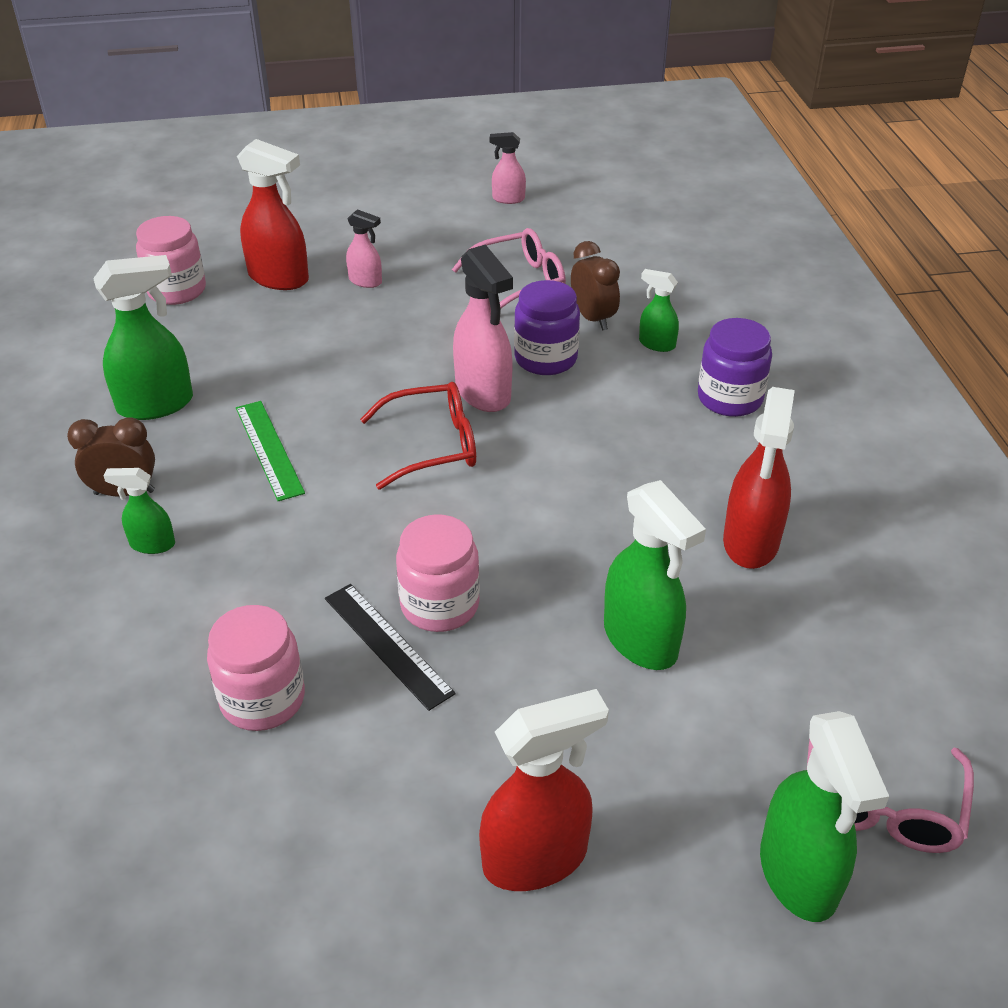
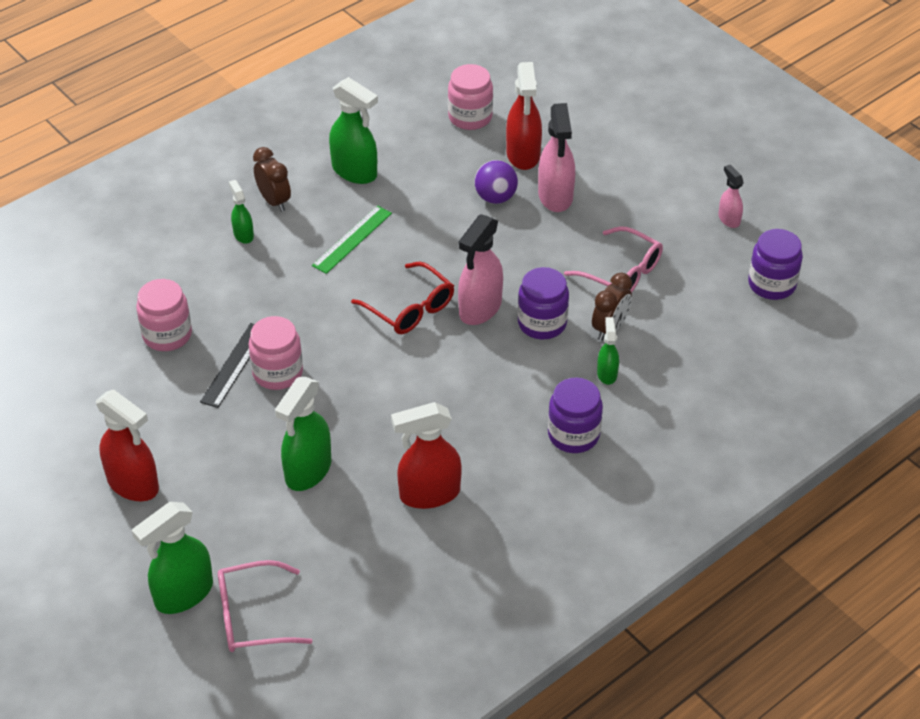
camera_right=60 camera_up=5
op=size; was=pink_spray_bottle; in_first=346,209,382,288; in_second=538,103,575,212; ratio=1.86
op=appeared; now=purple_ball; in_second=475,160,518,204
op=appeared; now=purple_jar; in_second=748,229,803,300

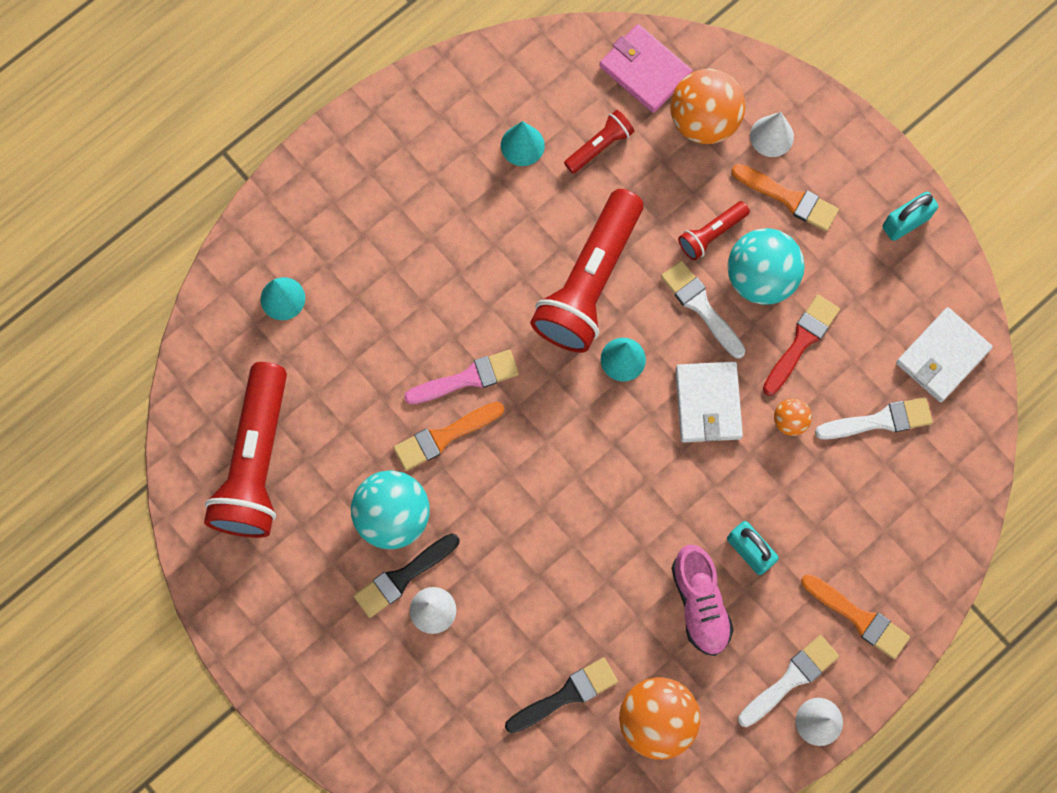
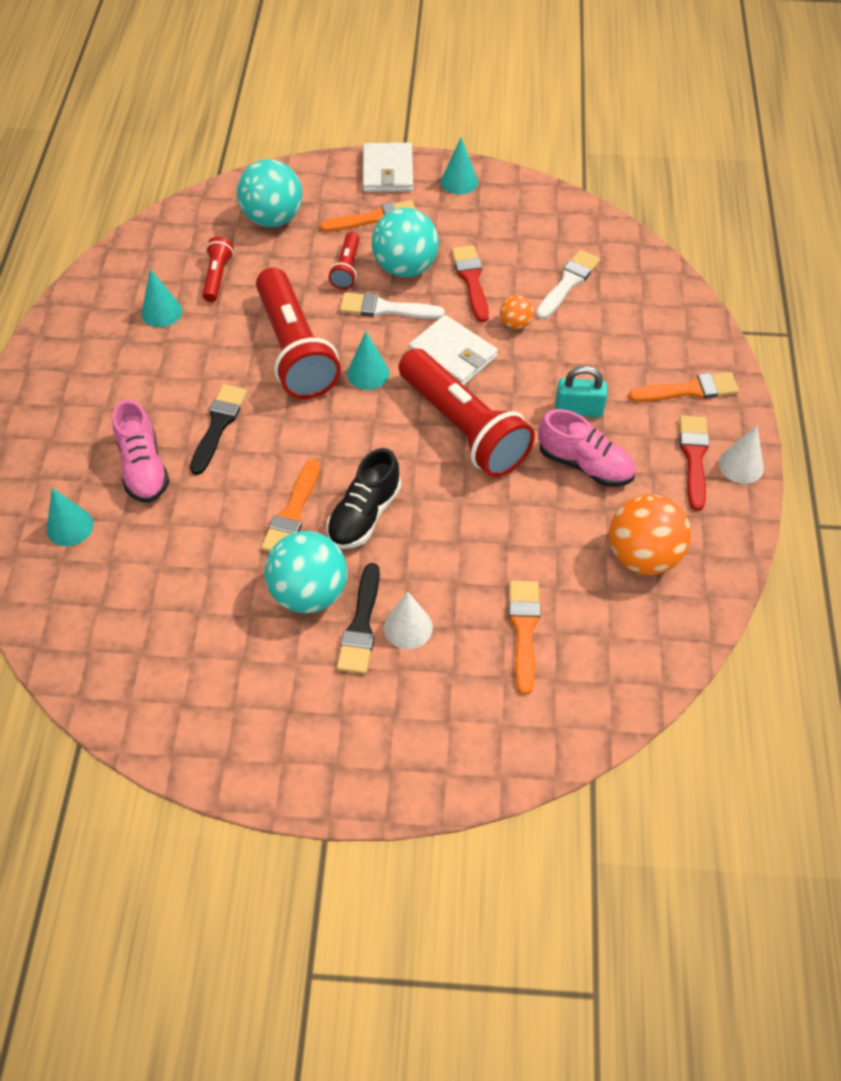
camera_right=-45 camera_up=-20
op=relocated; was=red_flashlight; in_first=204,362,287,538; in_second=399,348,535,478
op=missing; was=pink_brush; in_first=404,350,519,404
op=relocated; was=black_brush; in_first=505,658,618,733; in_second=190,384,247,475
op=missing; was=pink_wallet; in_first=599,24,692,113
op=colour; was=orange_ball; now=turquoise_ball; in_first=670,69,745,144; in_second=237,159,302,227
op=colour; was=white_brush; now=red_brush; in_first=738,635,839,727; in_second=679,415,709,511
op=missing; was=white_cone; in_first=750,112,794,157
op=exchanged; was=turquoise_padlock; now=turquoise_cone; in_first=882,192,938,241; in_second=441,138,478,194
op=relocated; was=white_wallet; in_first=896,308,993,402; in_second=363,143,413,192
op=appeared; now=pink_shoe; in_second=112,400,169,503
op=appeared; now=black_shoe; in_second=326,448,401,549
op=appeared; now=orange_brush; in_second=509,581,540,695

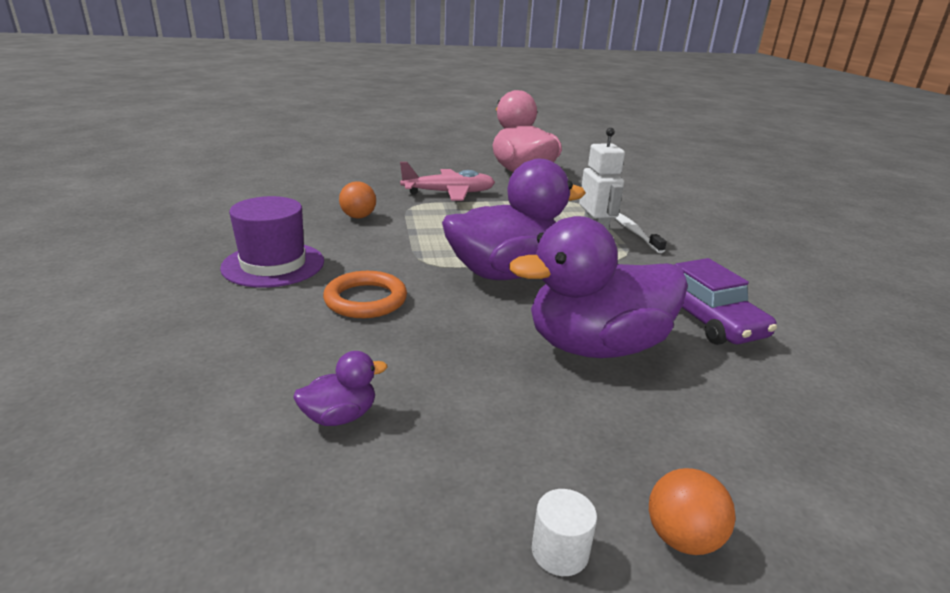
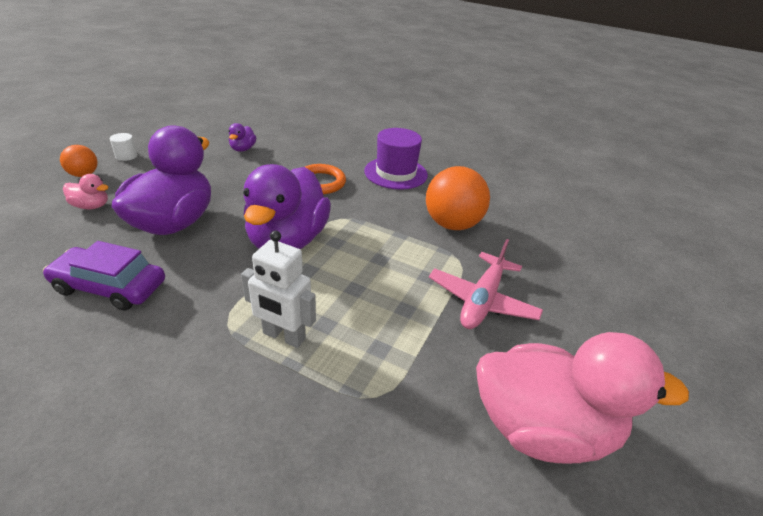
camera_right=125 camera_up=10
op=size; was=orange_ball; in_first=339,181,376,218; in_second=426,166,490,230; ratio=1.88
op=missing; was=white_toothbrush; in_first=614,213,667,253
op=appeared; now=pink_duck; in_second=63,174,109,209

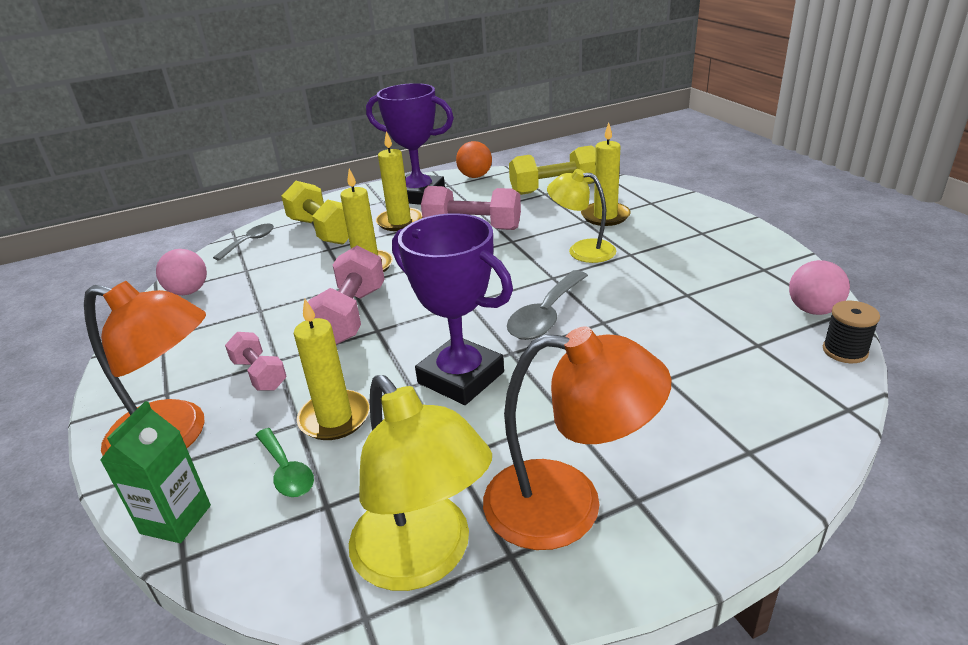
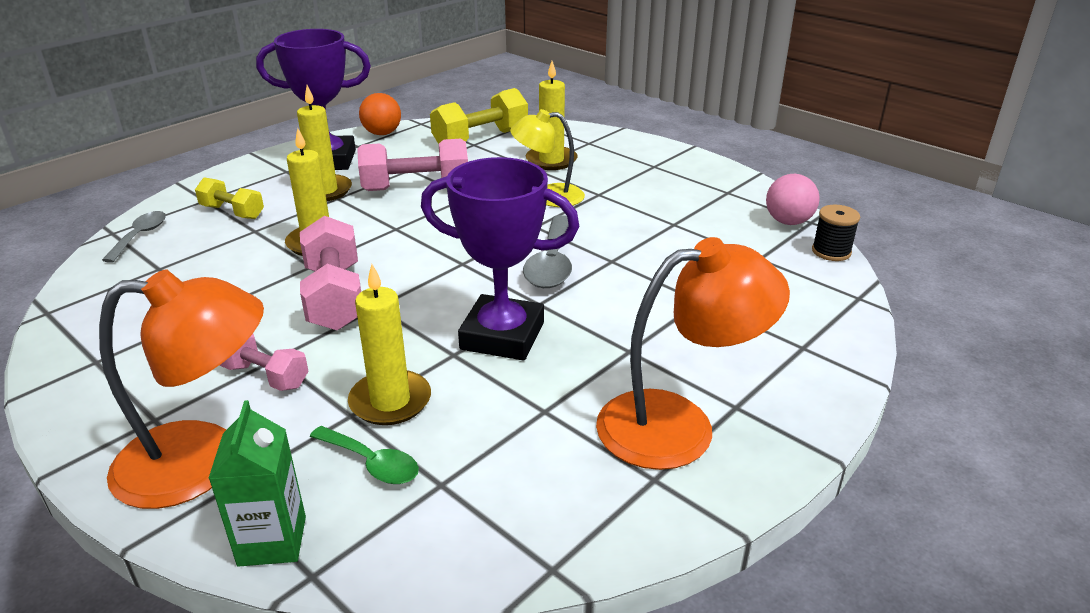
camera_right=-25 camera_up=0
op=missing; was=pink_ball; in_first=156,249,207,295
op=size; was=yellow_dumbbell; in_first=281,181,349,245; in_second=195,177,264,219; ratio=0.6
op=missing; was=yellow_lamp; in_first=349,375,492,591

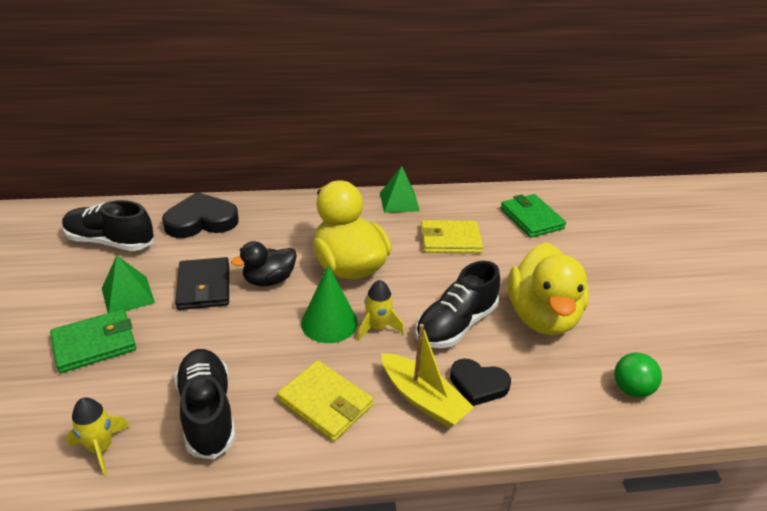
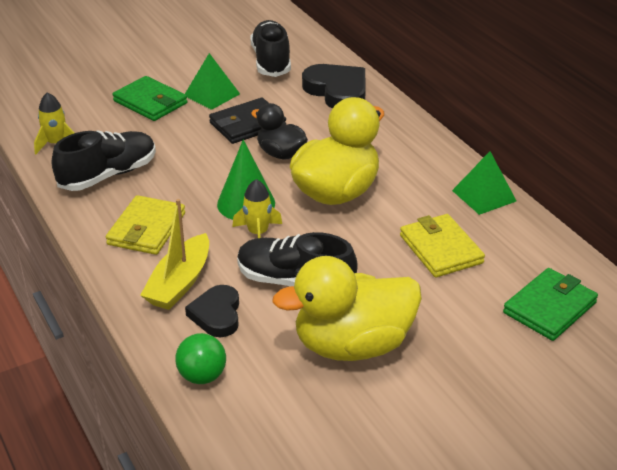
camera_right=70 camera_up=0
op=relocated; was=green_ball; in_first=614,352,662,398; in_second=175,333,226,384

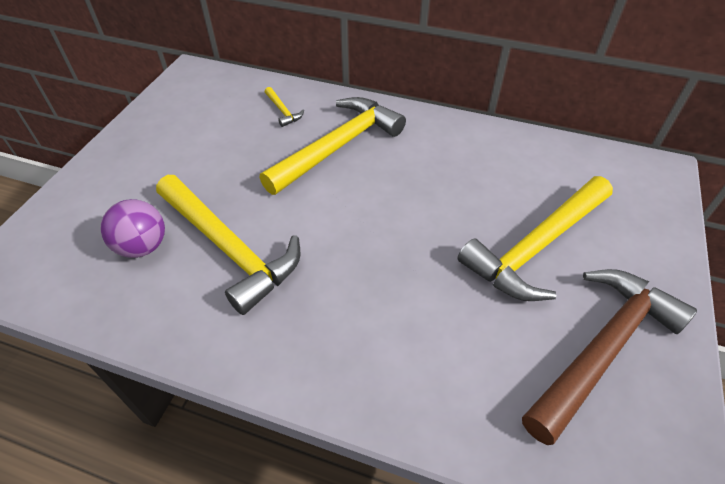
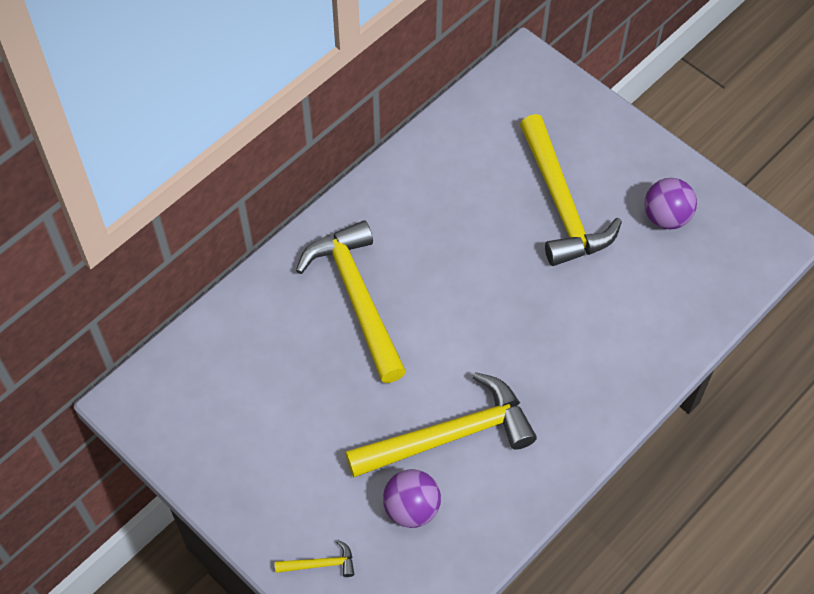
camera_right=-65 camera_up=10
op=relocated; was=yellow_hammer; in_first=265,87,304,127; in_second=275,540,354,577
op=exchanged; was=brown_hammer; now=purple_ball; in_first=522,269,697,445; in_second=644,178,697,230

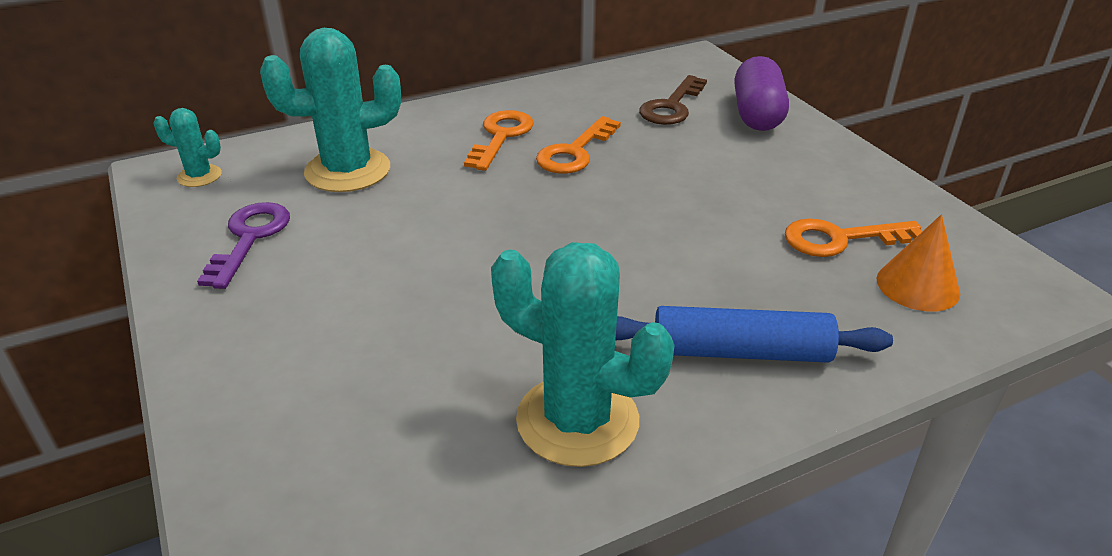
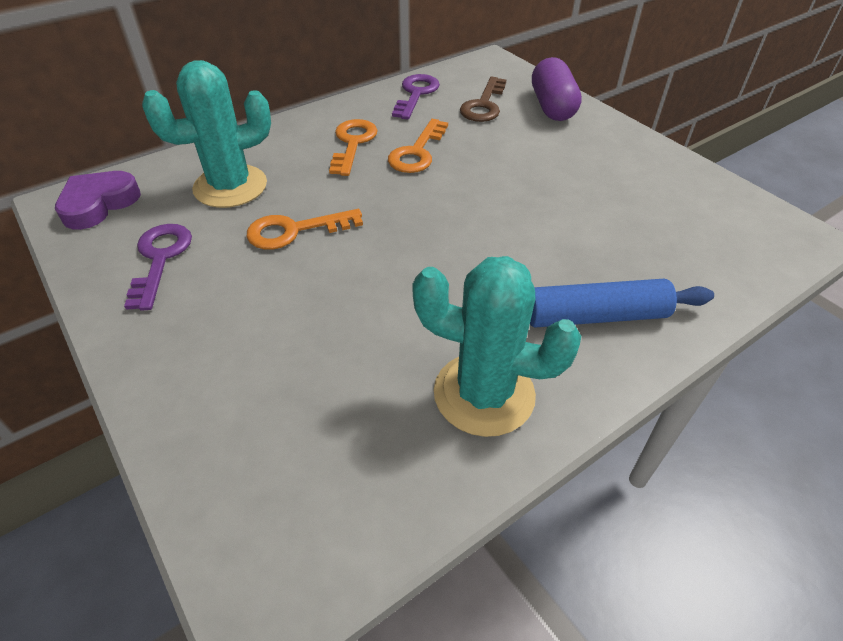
camera_right=-10 camera_up=10
op=exchanged; was=turquoise_cactus; now=purple_heart; in_first=154,108,222,187; in_second=55,171,141,230
op=relocated; was=orange_key; in_first=785,218,922,257; in_second=247,209,363,250
op=missing; was=orange_cone; in_first=877,214,960,311
op=appeared; now=purple_key; in_second=392,74,440,120

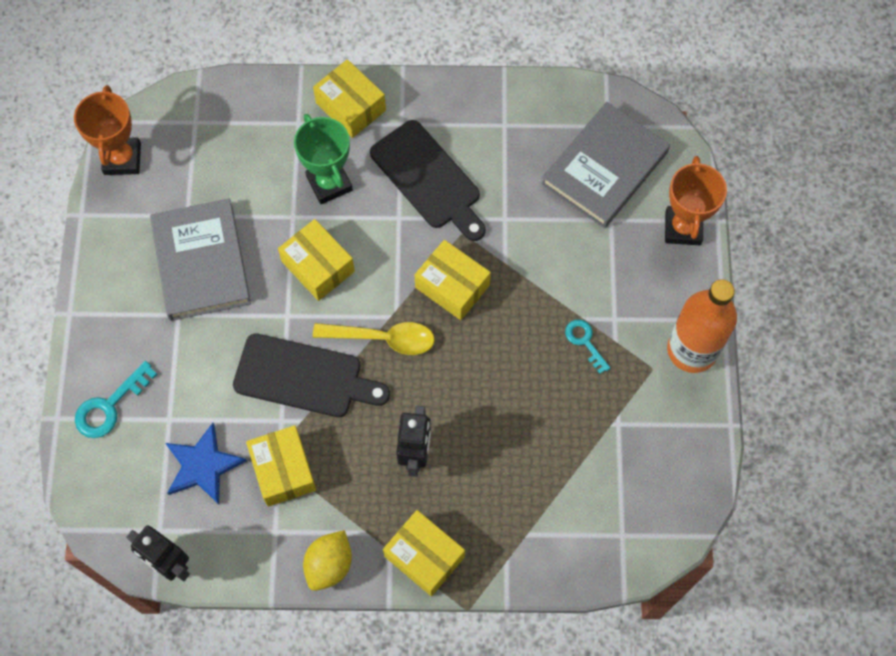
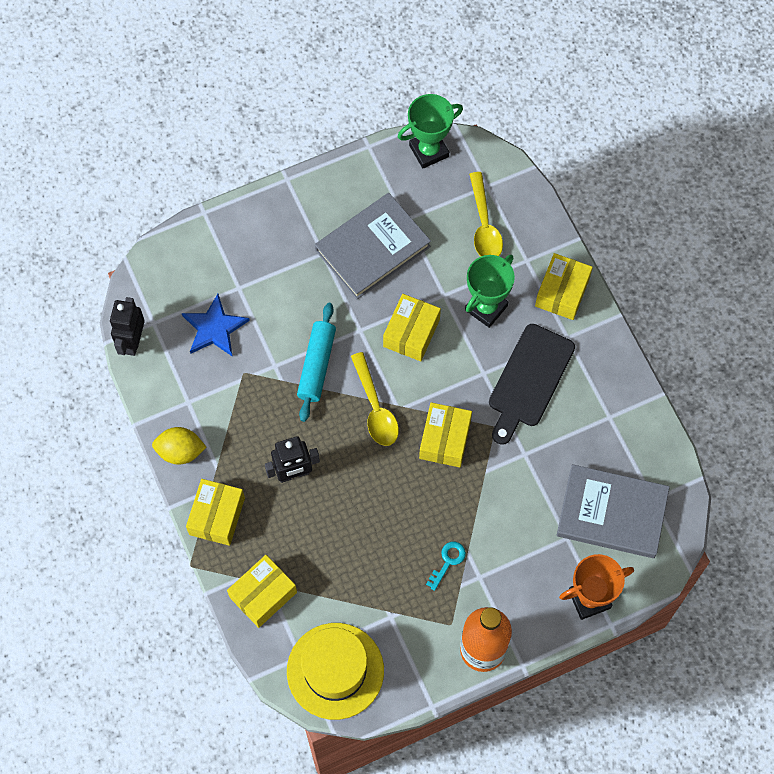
camera_right=65 camera_up=0
op=colour; was=orange_trophy; now=green_trophy; in_first=74,85,141,175; in_second=398,94,463,169
op=missing; was=turquoise_key; in_first=75,361,157,438
op=exchanged; was=black_cutting_board; now=turquoise_rolling_pin; in_first=233,333,390,417; in_second=297,303,336,422
op=relocated; was=yellow_box; in_first=246,425,316,507; in_second=227,555,297,628
op=appeared; now=yellow_hat; in_second=287,623,384,720
op=appeared; now=yellow_spoon; in_second=469,172,503,256

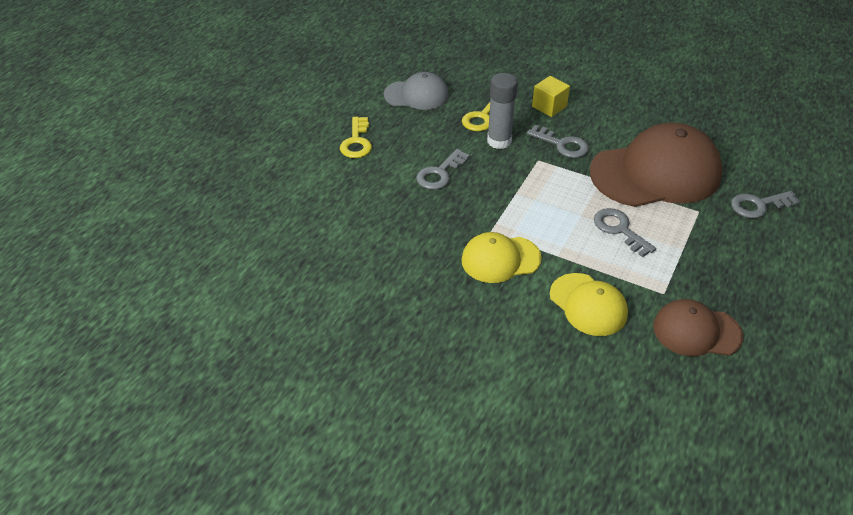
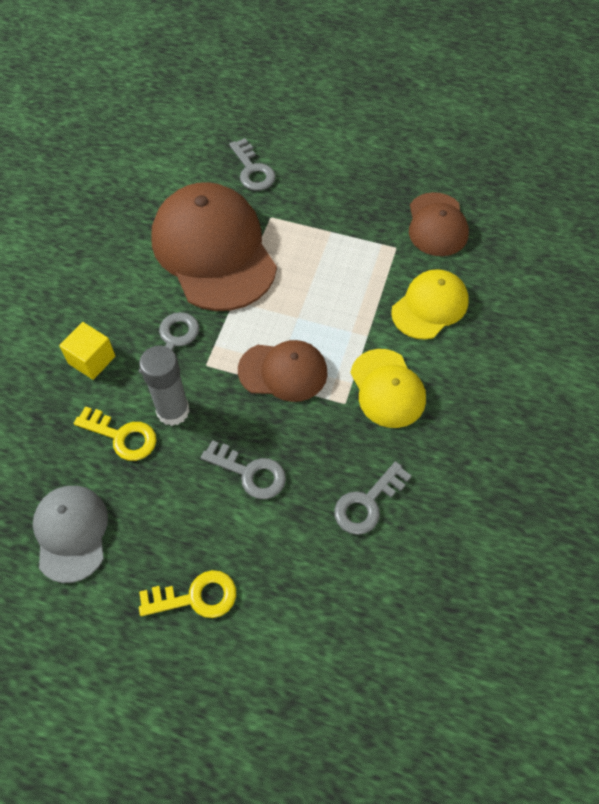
camera_right=-100 camera_up=15
op=relocated; was=grey_key; in_first=594,208,656,257; in_second=334,461,411,535
op=appeared; now=brown_cap; in_second=238,340,328,402

